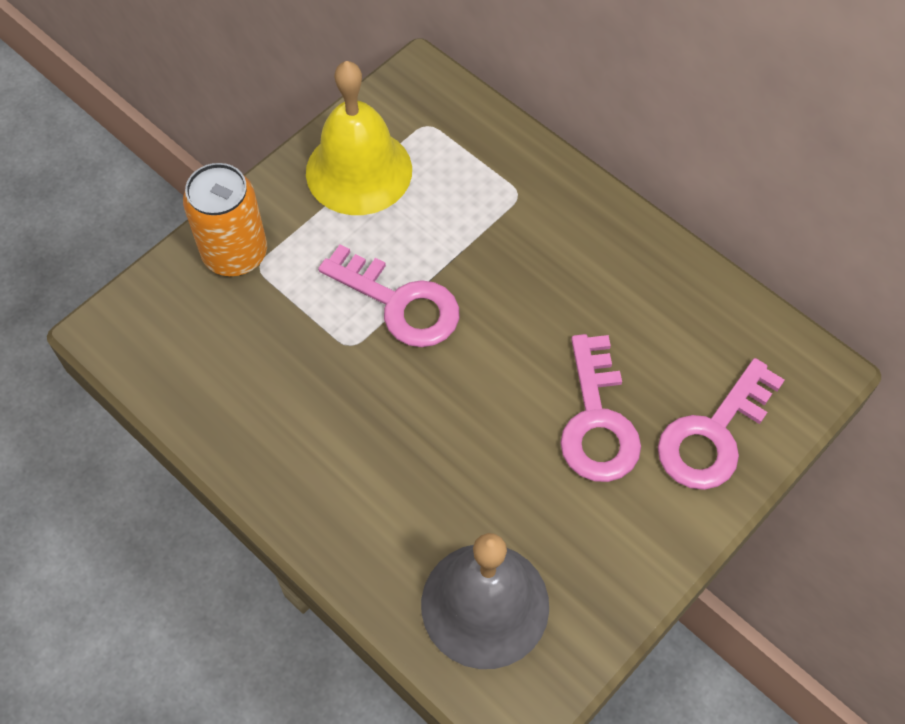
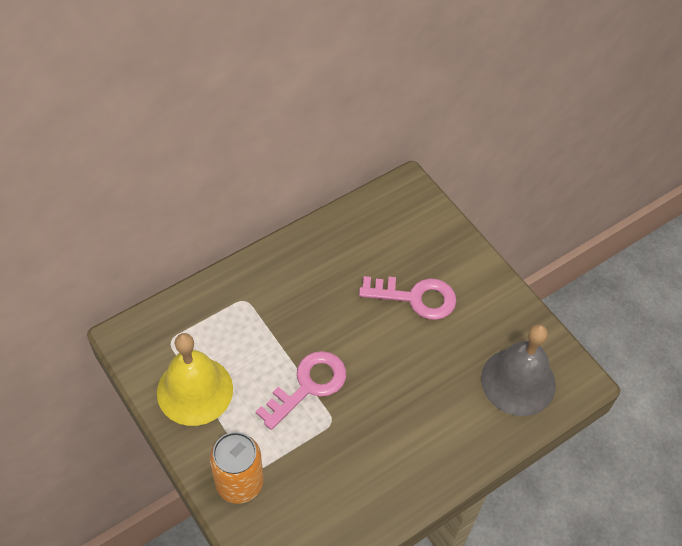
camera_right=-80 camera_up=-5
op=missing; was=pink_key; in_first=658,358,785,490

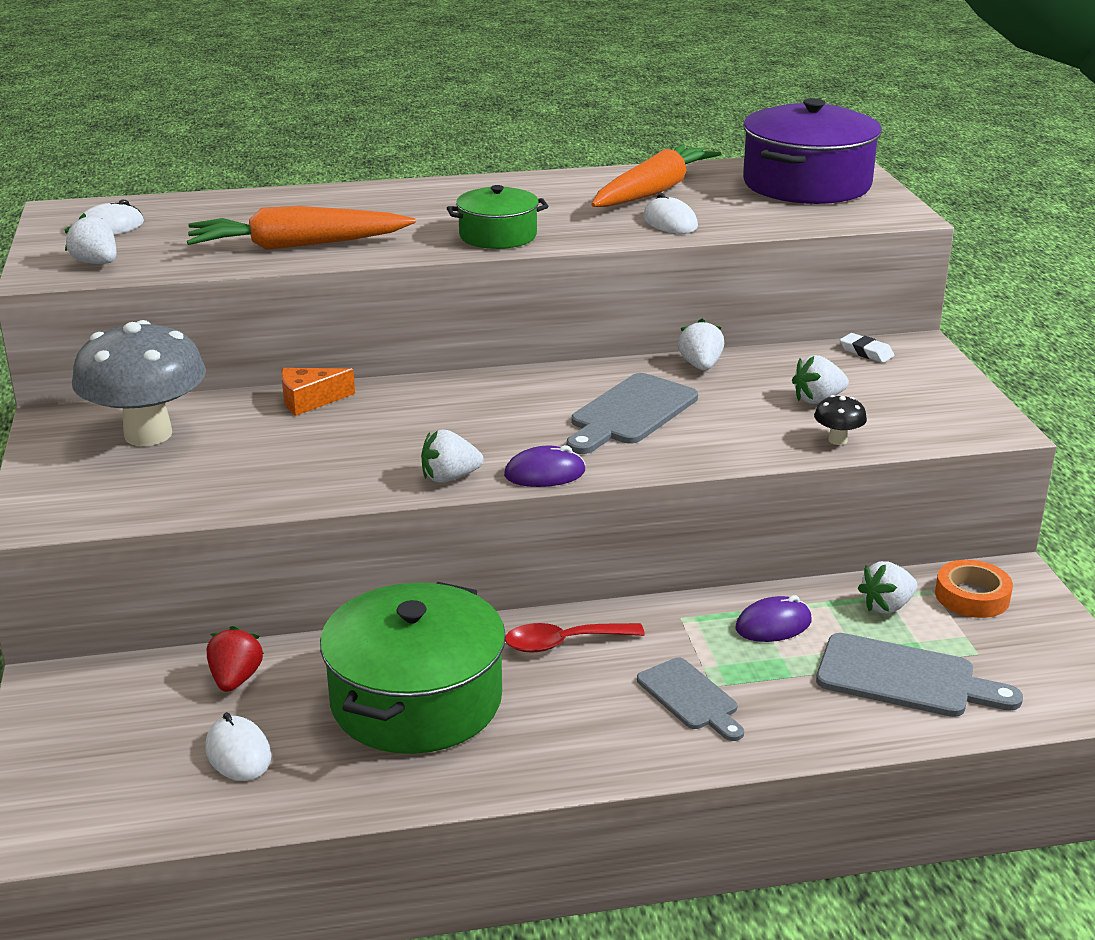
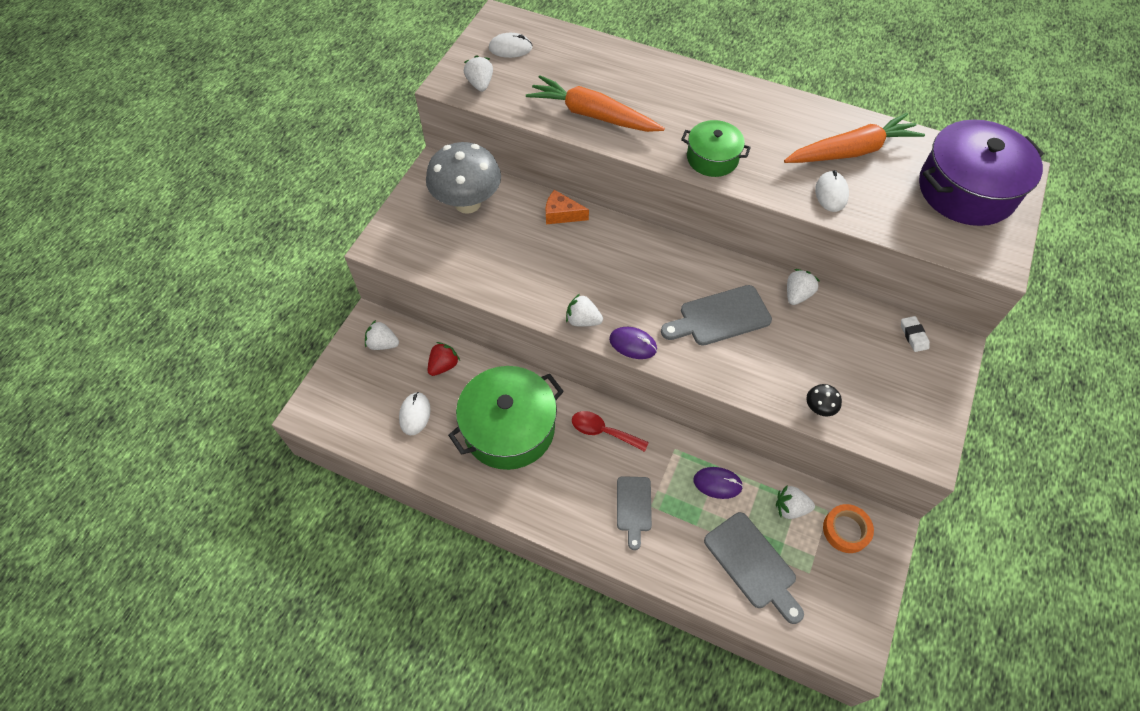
camera_right=35 camera_up=30
op=relocated; was=white_strawberry; in_first=792,355,849,404; in_second=365,320,399,350

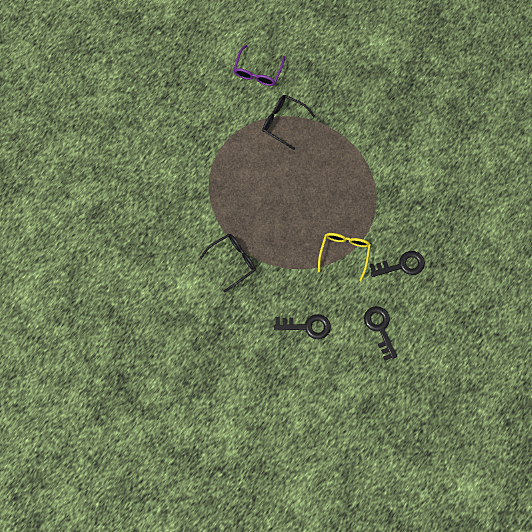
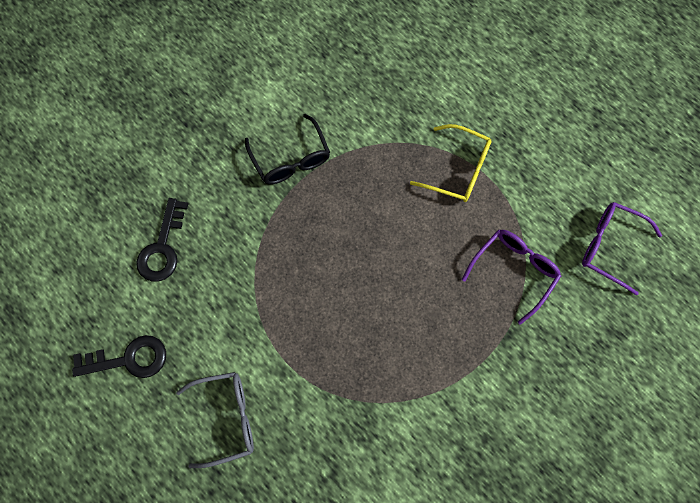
camera_right=100 camera_up=0
op=colour; was=black_glasses; now=purple_glasses; in_first=262,95,315,150; in_second=462,230,561,325
op=relocated; was=yellow_glasses; in_first=318,233,371,282; in_second=410,124,491,202
op=exchanged; was=black_key; now=grey_glasses; in_first=370,251,425,277; in_second=176,372,254,468

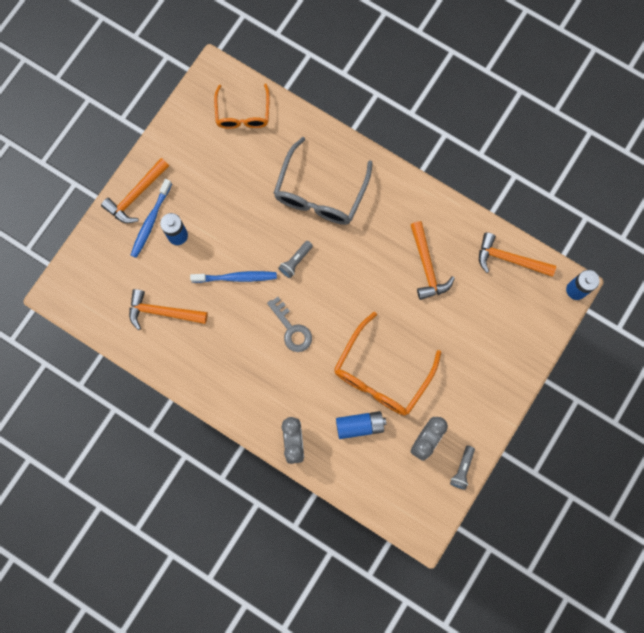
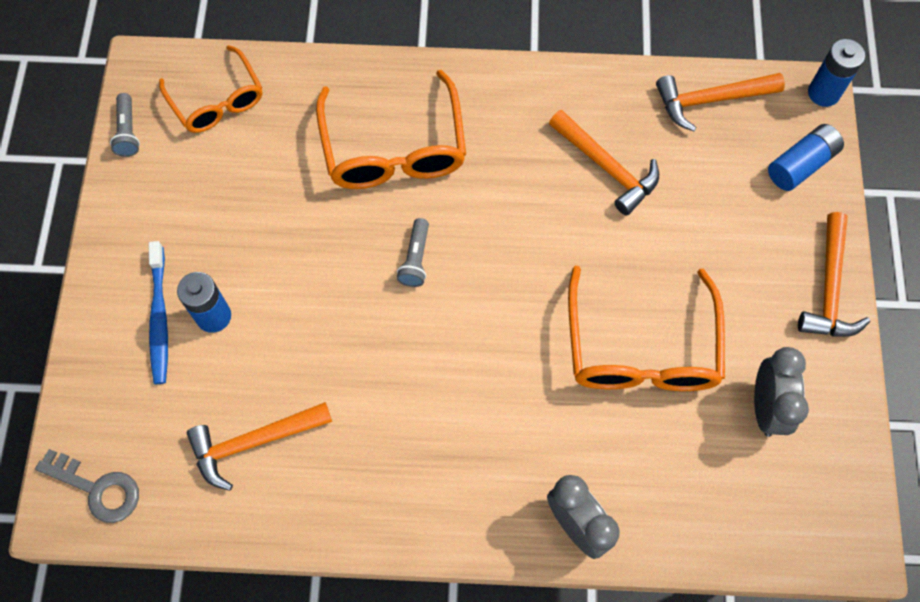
camera_right=-30 camera_up=-10
op=relocated; was=orange_hammer; in_first=101,158,169,223; in_second=798,212,870,337
op=missing; was=blue_toothbrush; in_first=190,271,277,283
op=relocated; was=grey_key; in_first=267,297,312,352; in_second=35,449,139,523
op=colour; was=grey_glasses; now=orange_glasses; in_first=274,137,373,225; in_second=316,70,466,189
op=relocated; was=blue_battery; in_first=336,411,386,439; in_second=768,124,844,191
op=relocated; was=grey_flashlight; in_first=450,445,475,490; in_second=110,93,140,157

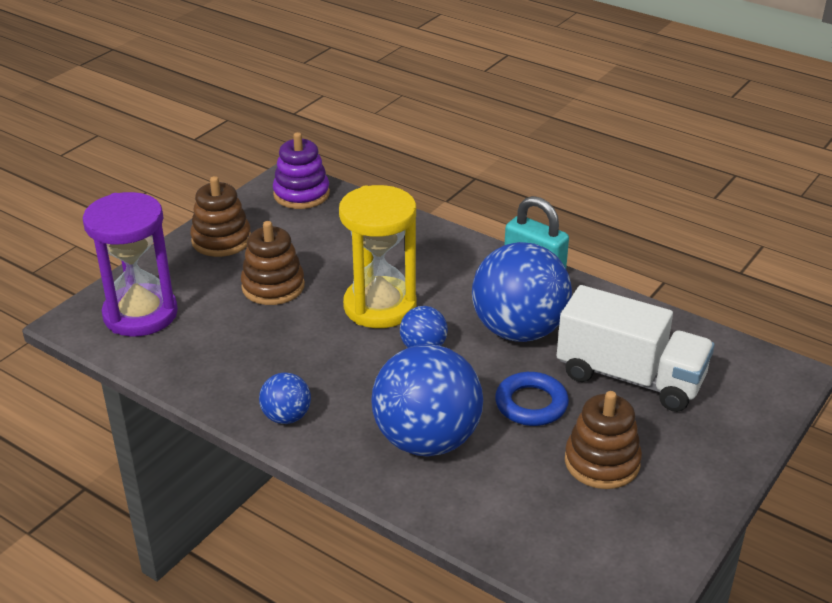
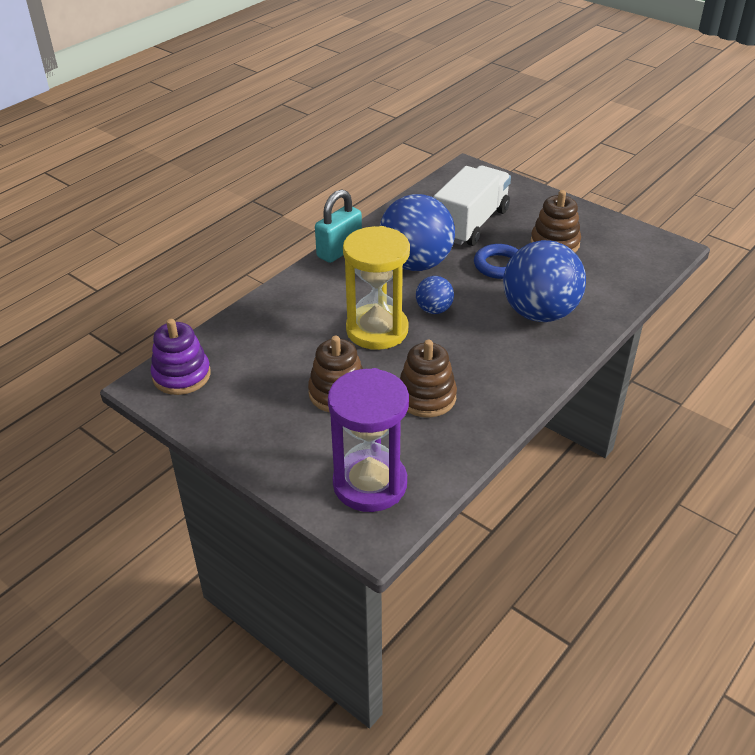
camera_right=-85 camera_up=5
op=relocated; was=brown_stacking_toy; in_first=190,176,251,257; in_second=400,340,457,417
op=missing; was=blue_ball; in_first=259,372,311,424

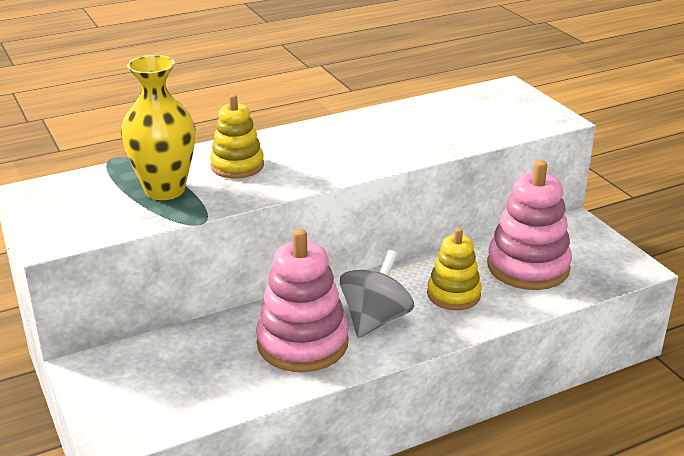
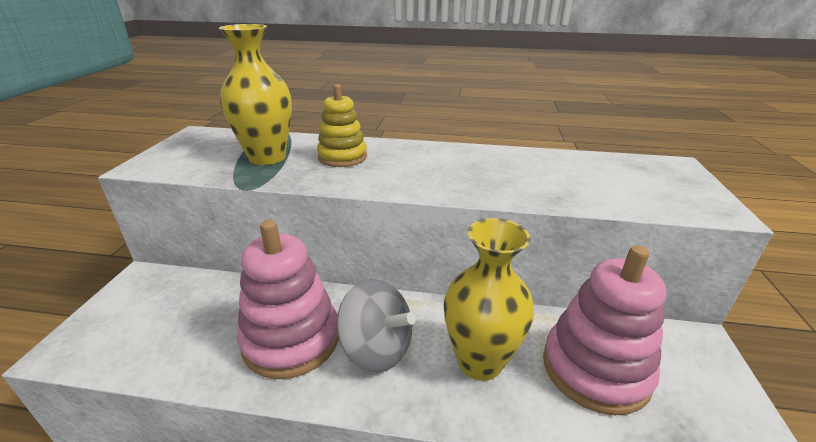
camera_right=35 camera_up=0
op=spun; was=grey_spinning_top; in_first=340,250,414,338; in_second=337,279,416,373; clockwise=60
op=exchanged; was=yellow_stacking_toy; now=yellow_vase; in_first=427,227,482,310; in_second=444,218,534,381

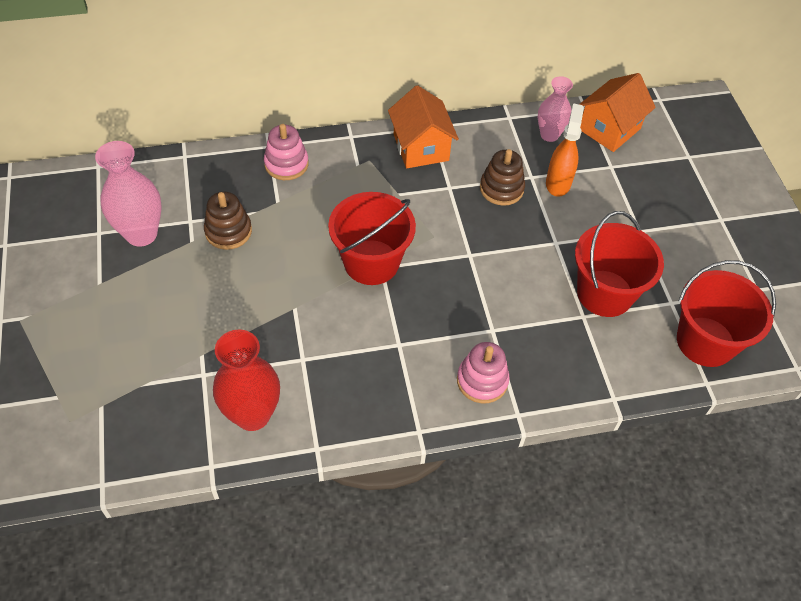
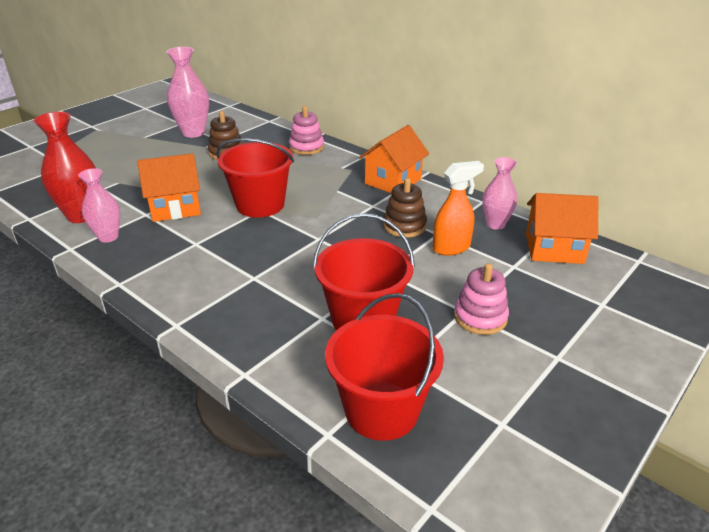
camera_right=55 camera_up=-20
op=relocated; was=pink_stacking_toy; in_first=457,342,510,403; in_second=454,263,509,335
op=appeared; now=pink_vase; in_second=78,168,120,243
op=appeared; now=orange_house; in_second=137,153,201,222

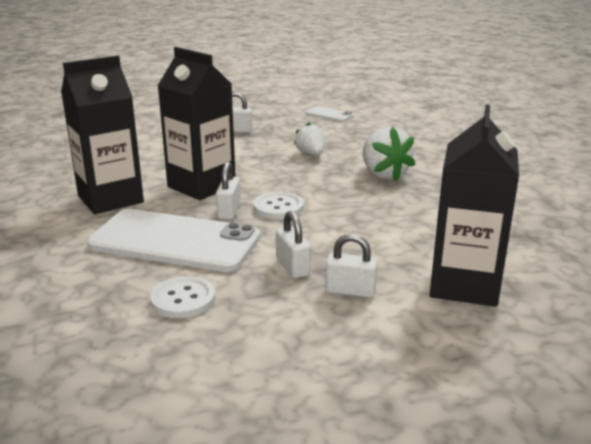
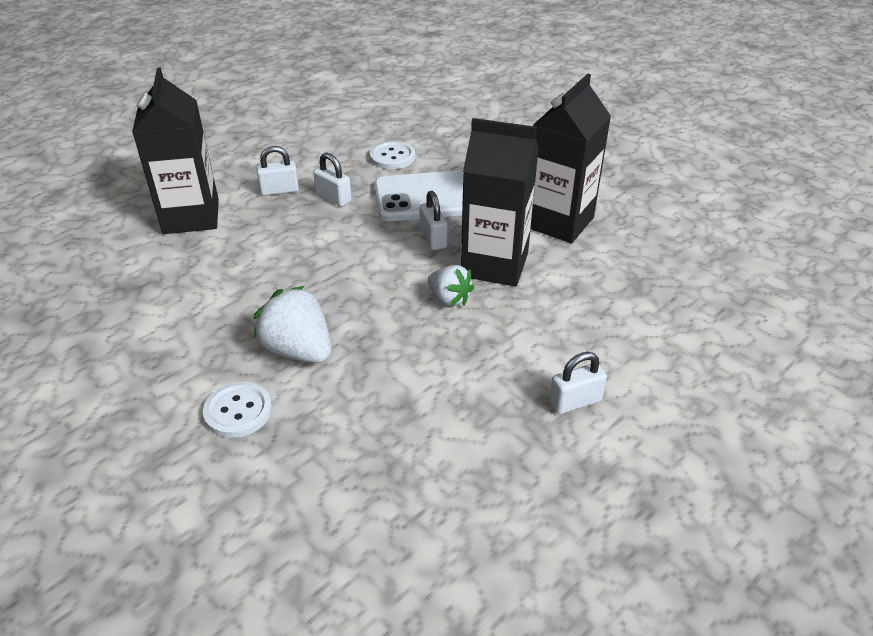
camera_right=155 camera_up=15
op=relocated; was=white_button; in_first=254,192,304,219; in_second=203,382,272,438
op=relocated; was=white_strawberry; in_first=294,123,325,156; in_second=428,265,474,306
op=missing; was=white_phone; in_first=305,106,353,121

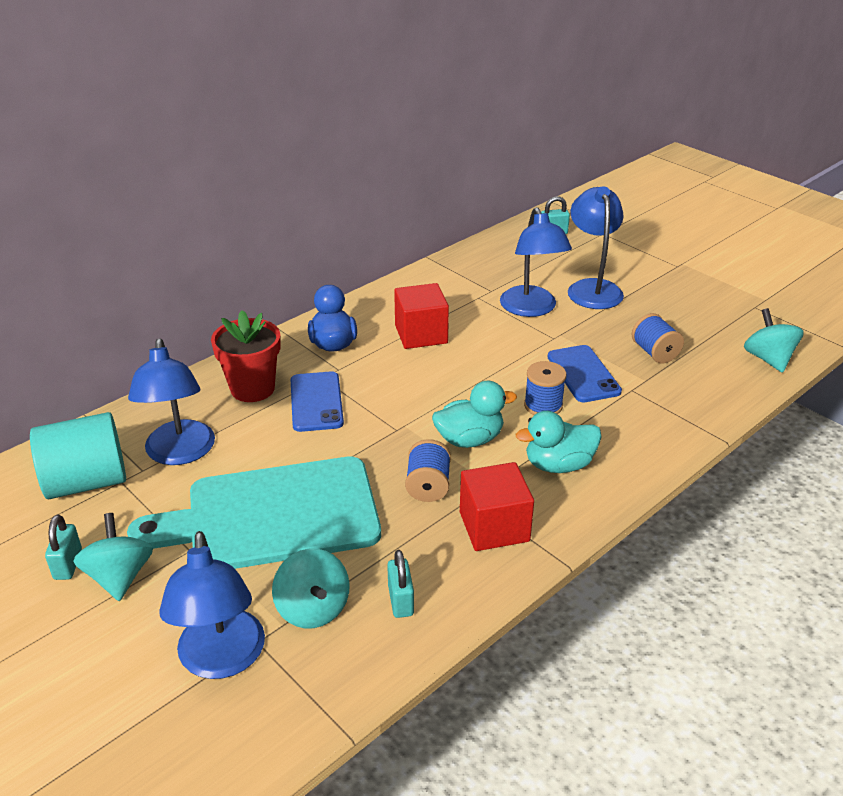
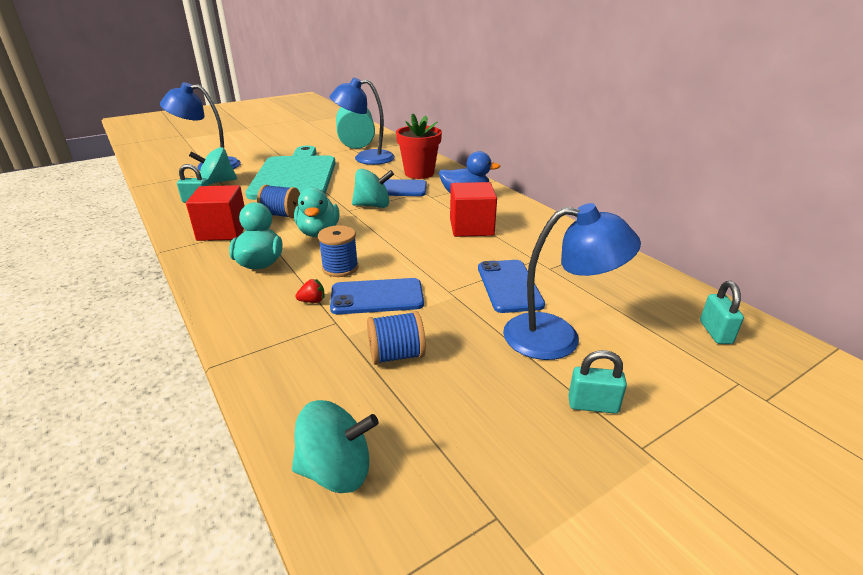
camera_right=100 camera_up=-5
op=relocated; was=turquoise_padlock; in_first=45,515,82,580; in_second=568,350,627,414
op=relocated; was=turquoise_spinning_top; in_first=73,513,153,601; in_second=352,169,394,208
op=exchanged; was=blue_lamp; now=blue_phone; in_first=500,207,572,317; in_second=478,260,545,313
op=appeared; now=red_strawberry; in_second=295,279,324,303

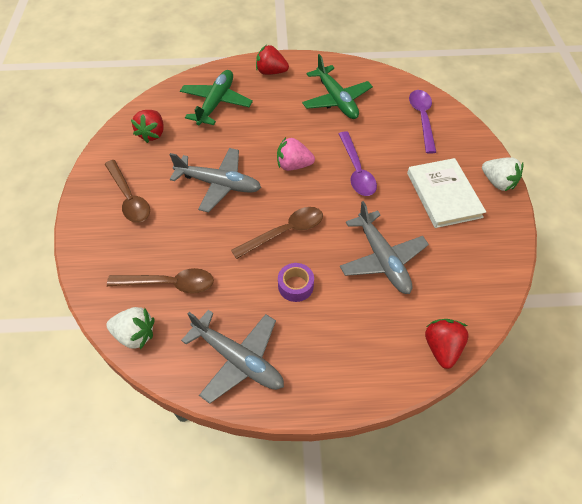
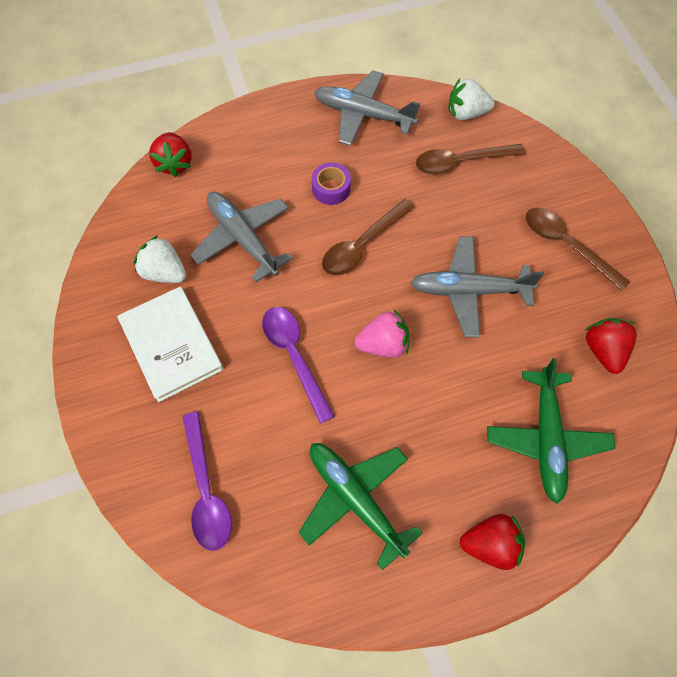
camera_right=165 camera_up=10
op=relocated; was=white_strawberry; in_first=482,157,524,191; in_second=134,235,186,283

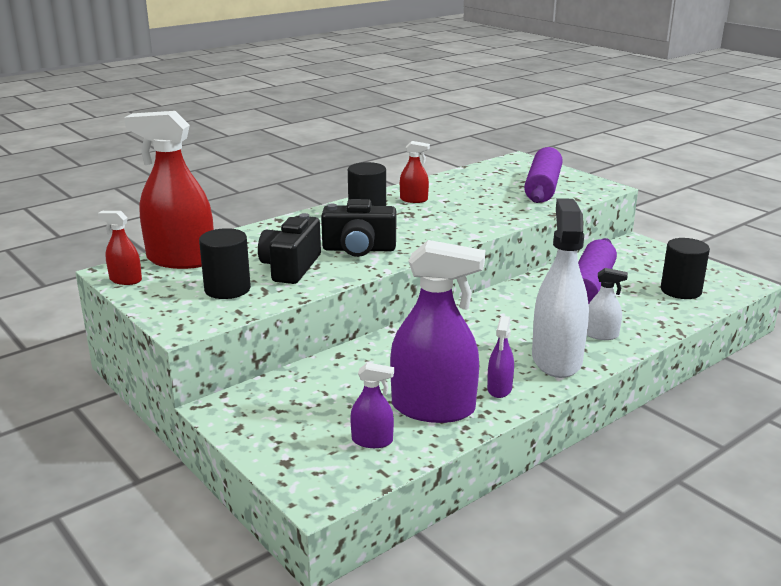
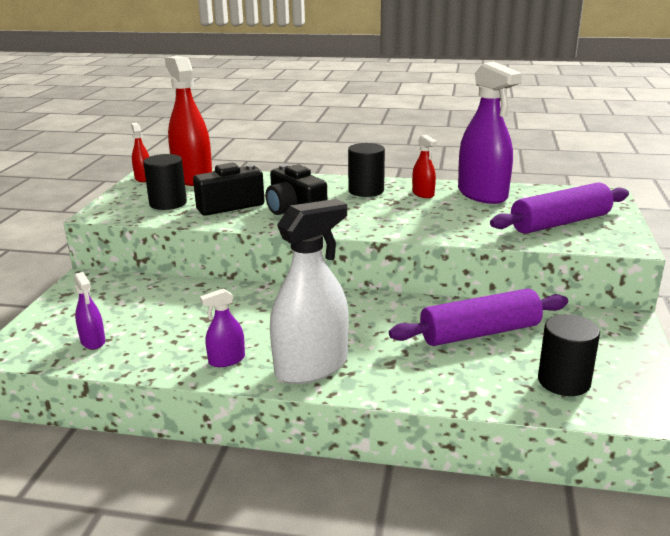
camera_right=50 camera_up=0
op=relocated; was=purple_spray_bottle; in_first=390,240,485,423; in_second=458,62,522,204
op=missing; was=white_spray_bottle; in_first=587,268,628,340

